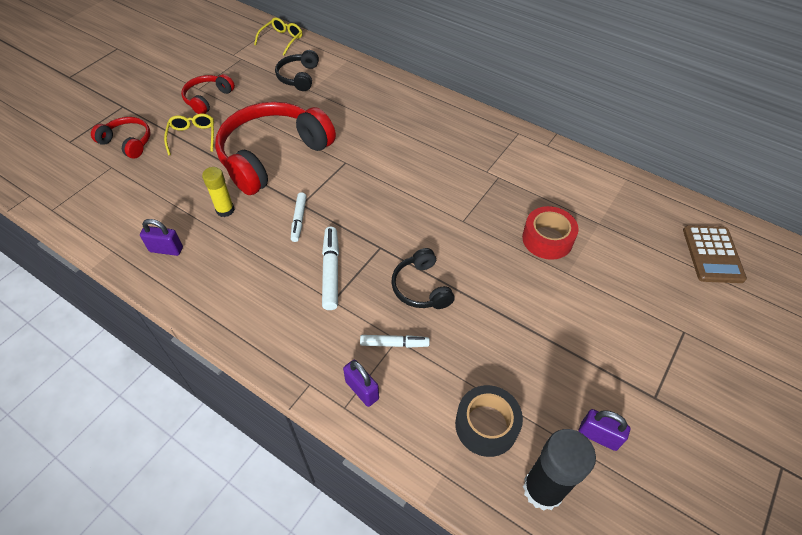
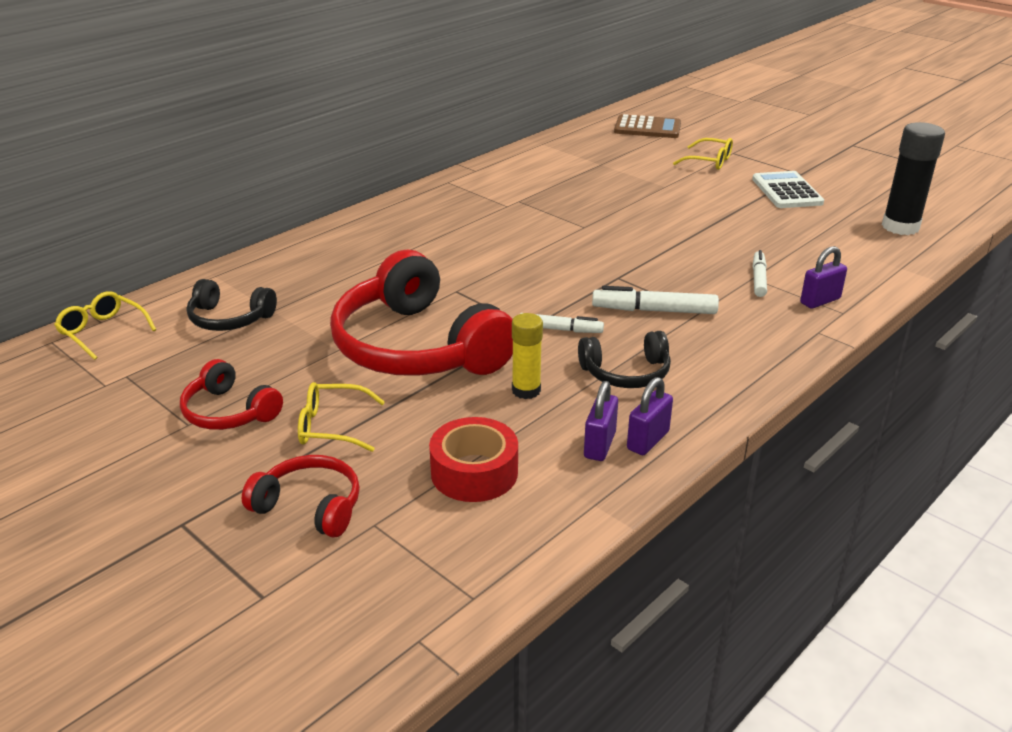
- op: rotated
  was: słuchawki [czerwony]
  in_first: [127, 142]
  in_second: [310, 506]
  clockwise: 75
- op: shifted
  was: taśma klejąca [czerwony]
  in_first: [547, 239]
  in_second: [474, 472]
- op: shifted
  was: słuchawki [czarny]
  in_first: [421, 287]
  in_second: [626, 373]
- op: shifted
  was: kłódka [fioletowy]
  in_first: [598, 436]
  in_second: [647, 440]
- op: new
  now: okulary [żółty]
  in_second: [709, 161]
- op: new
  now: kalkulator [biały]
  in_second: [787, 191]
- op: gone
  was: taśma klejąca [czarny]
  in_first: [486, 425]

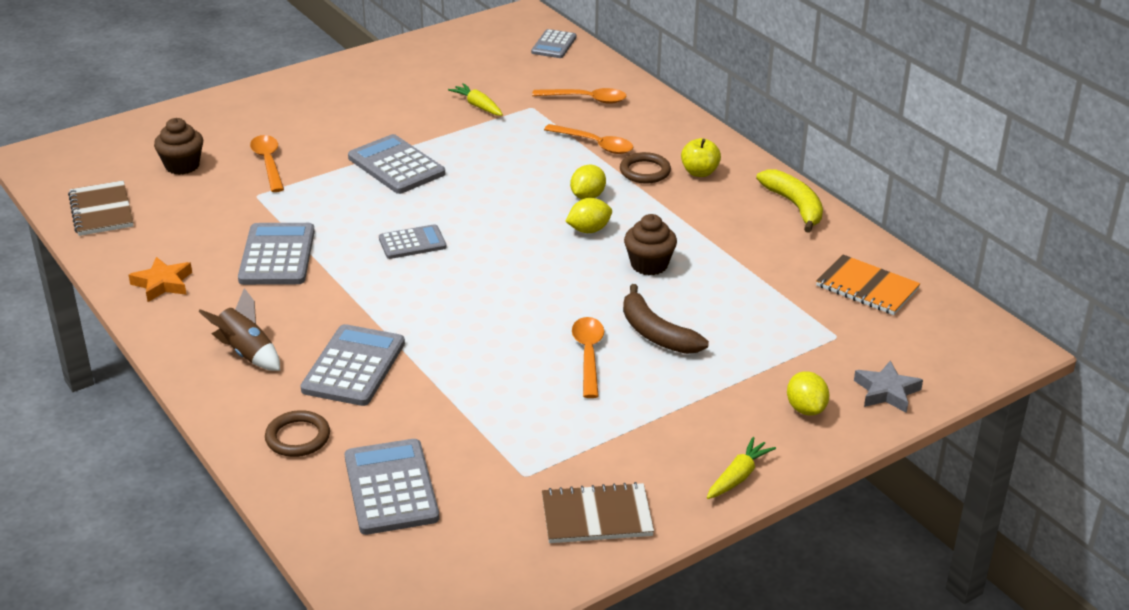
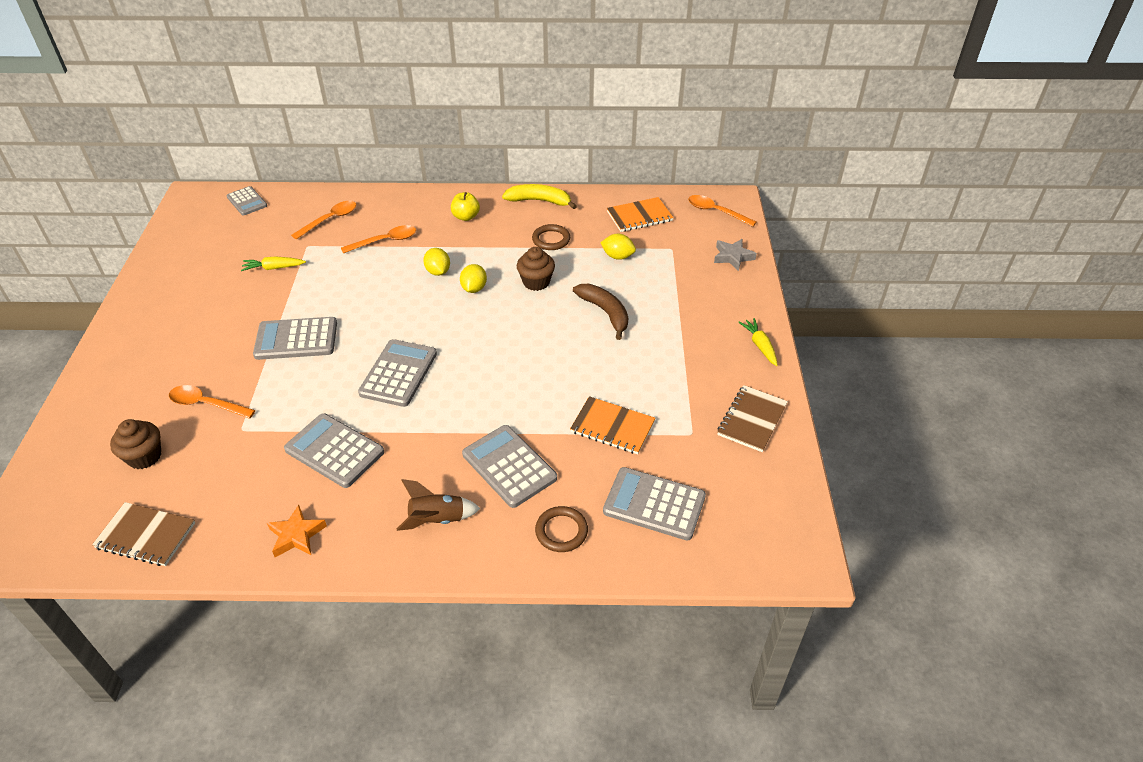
- op: scaled
  was: kalkulator [szary]
  in_first: [412, 243]
  in_second: [398, 373]
  ratio: 1.6
- op: shifted
  was: pierścień [brązowy]
  in_first: [645, 171]
  in_second: [551, 239]
- op: new
  now: zeszyt [pomarańczowy]
  in_second: [612, 427]
- op: rotated
  was: banan [brązowy]
  in_first: [656, 333]
  in_second: [605, 312]
  clockwise: -120
- op: shifted
  was: cytryna [żółty]
  in_first: [806, 409]
  in_second: [617, 256]
- op: shifted
  was: łyżka [pomarańczowy]
  in_first: [588, 355]
  in_second: [716, 212]

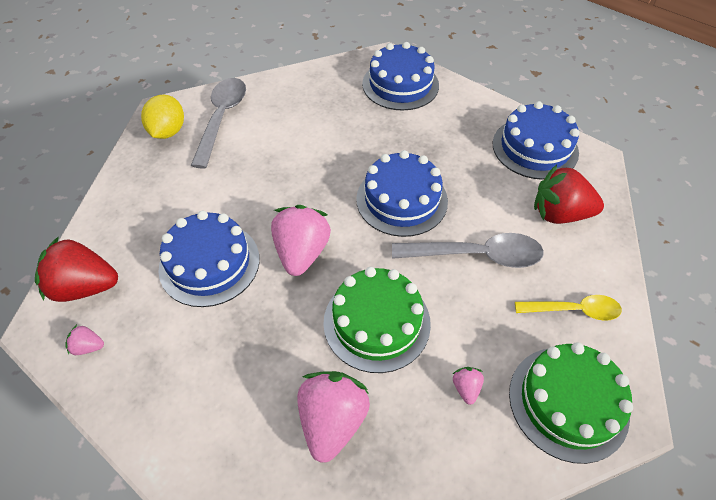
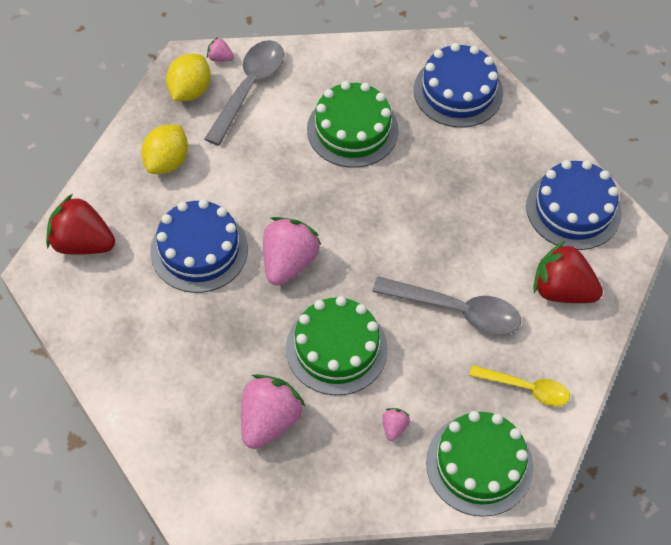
- op: new
  now: cytryna [żółty]
  in_second: [167, 162]
- op: shifted
  was: truskawka [różowy]
  in_first: [88, 347]
  in_second: [220, 58]
- op: new
  now: tort [zielony]
  in_second: [352, 130]
- op: gone
  was: tort [niebieski]
  in_first: [401, 200]

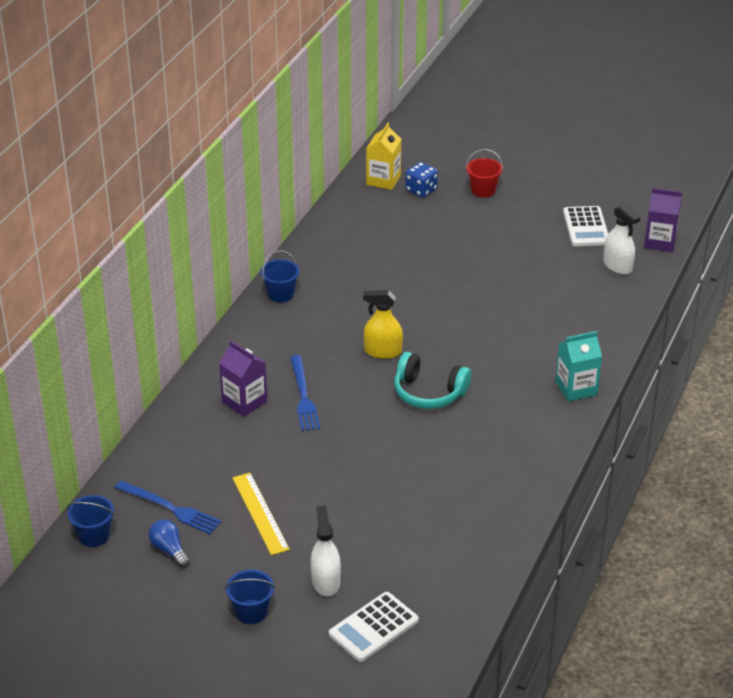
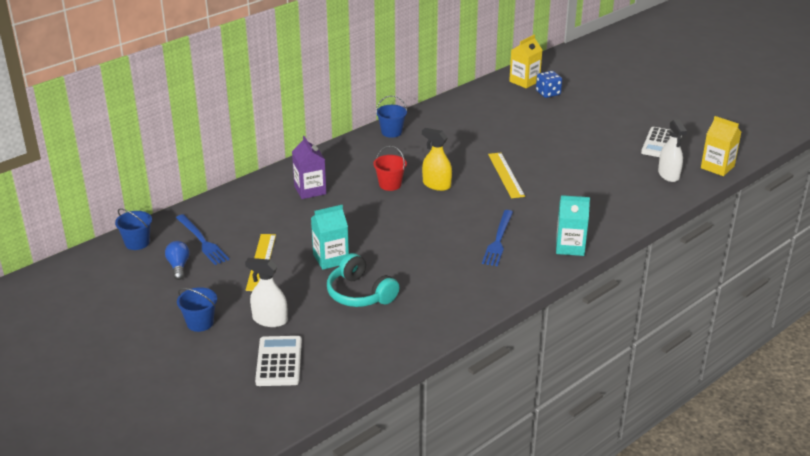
- op: rotated
  was: spryskiwacz [biały]
  in_first: [325, 581]
  in_second: [270, 320]
  clockwise: -90
- op: rotated
  was: kalkulator [biały]
  in_first: [374, 627]
  in_second: [279, 361]
  clockwise: 105
- op: new
  now: karton mleka [turkusowy]
  in_second: [331, 258]
- op: shifted
  was: słuchawki [turkusowy]
  in_first: [428, 393]
  in_second: [360, 294]
- op: shifted
  was: wiadro [czerwony]
  in_first: [483, 190]
  in_second: [390, 184]
- op: shifted
  was: widelec [niebieski]
  in_first: [303, 396]
  in_second: [498, 240]
- op: new
  now: linijka [żółty]
  in_second: [506, 175]
- op: repainted
  was: karton mleka [fioletowy]
  now: karton mleka [żółty]
  in_first: [660, 242]
  in_second: [717, 167]

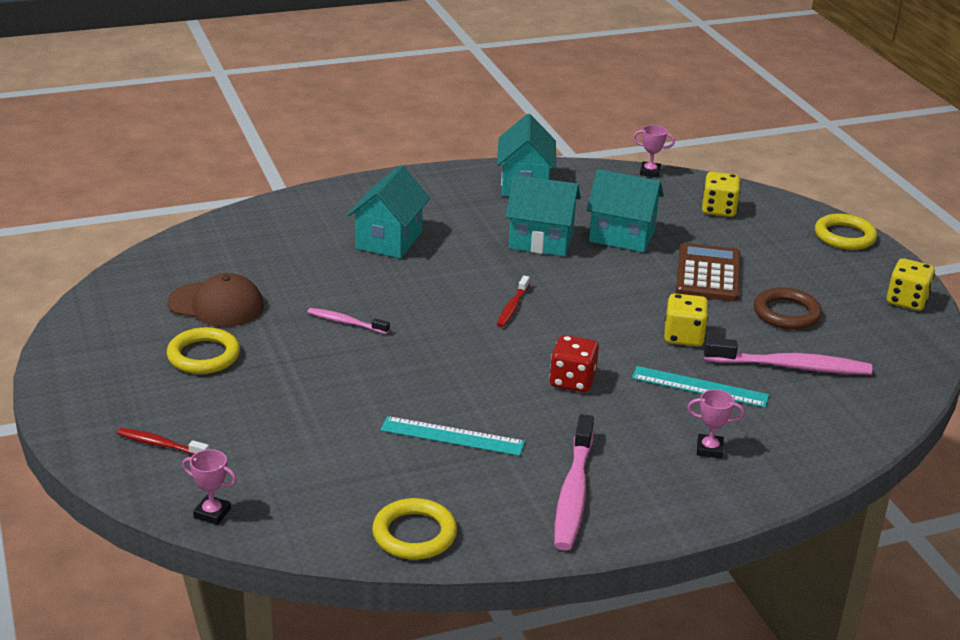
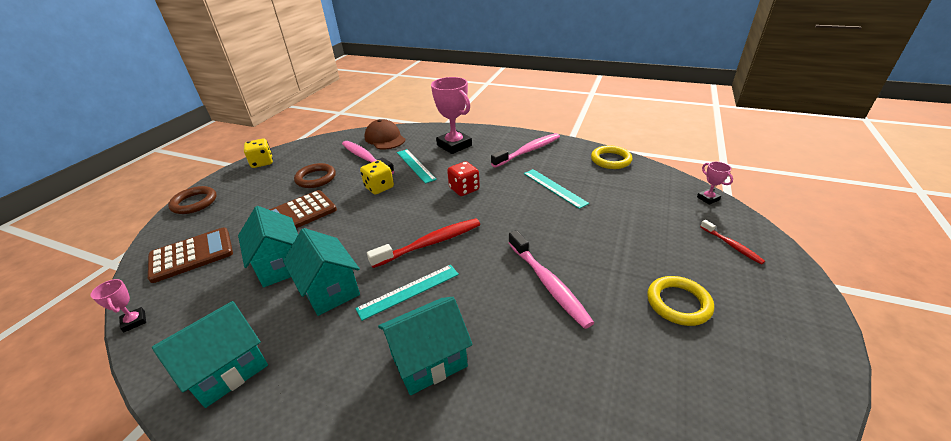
- op: swapped
  was: kostka do gry [żółty]
  now: kalkulator [brązowy]
  in_first: [718, 210]
  in_second: [192, 255]
- op: repainted
  was: pierścień [żółty]
  now: pierścień [brązowy]
  in_first: [844, 236]
  in_second: [194, 203]
- op: new
  now: linijka [turkusowy]
  in_second: [409, 291]
- op: shifted
  was: czapka [brązowy]
  in_first: [216, 305]
  in_second: [385, 138]
- op: scaled
  was: szczoteczka do zębów [czerwony]
  in_first: [512, 307]
  in_second: [430, 243]
  ratio: 1.84
- op: scaled
  was: puchar [różowy]
  in_first: [709, 449]
  in_second: [454, 145]
  ratio: 2.17
- op: scaled
  was: szczoteczka do zębów [różowy]
  in_first: [346, 322]
  in_second: [548, 283]
  ratio: 1.84

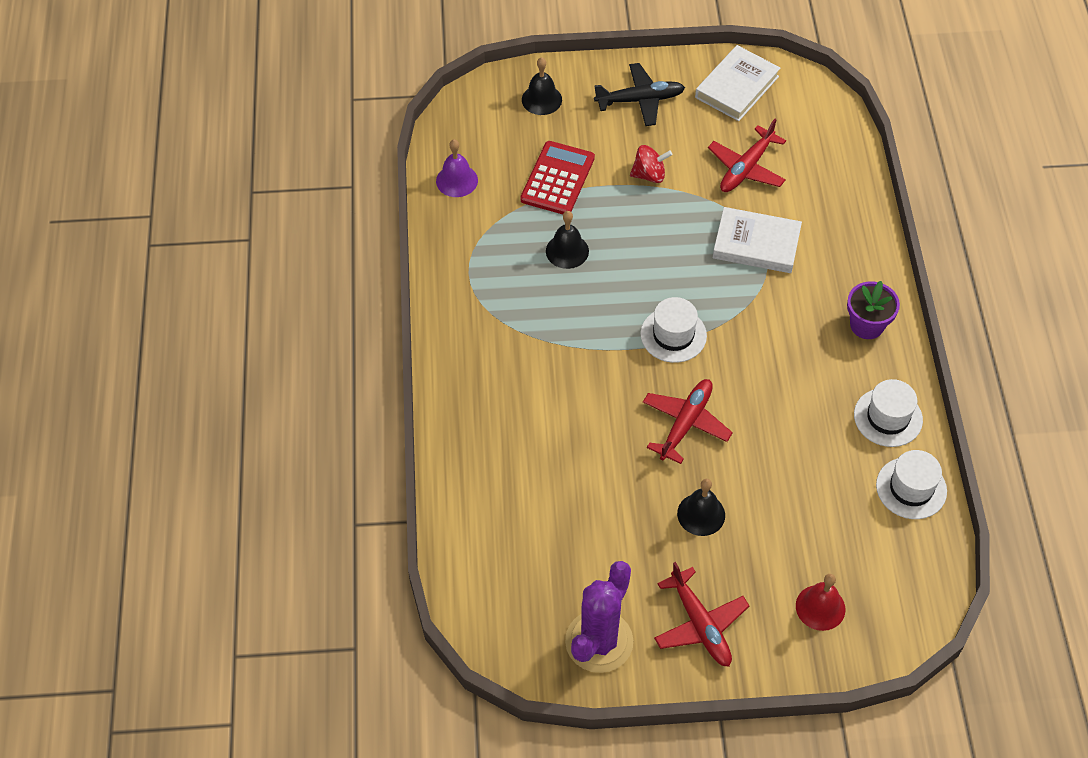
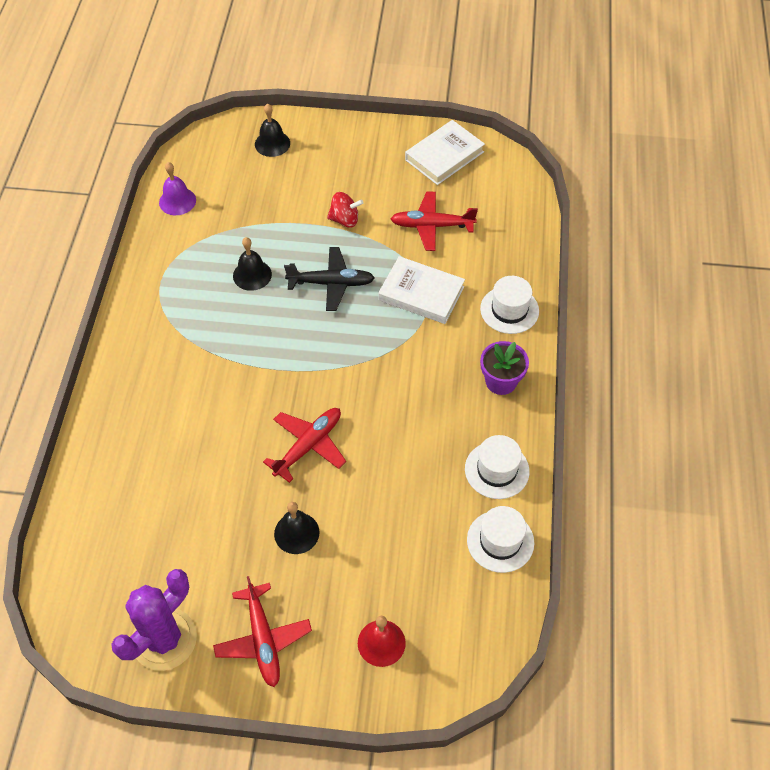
- op: shifted
  was: samolot [czarny]
  in_first: [639, 100]
  in_second: [331, 283]
- op: rotated
  was: samolot [czerwony]
  in_first: [746, 168]
  in_second: [432, 226]
  clockwise: 45
- op: shifted
  was: kapelusz [biały]
  in_first: [673, 335]
  in_second: [509, 310]
- op: gone
  was: kalkulator [czerwony]
  in_first: [558, 179]

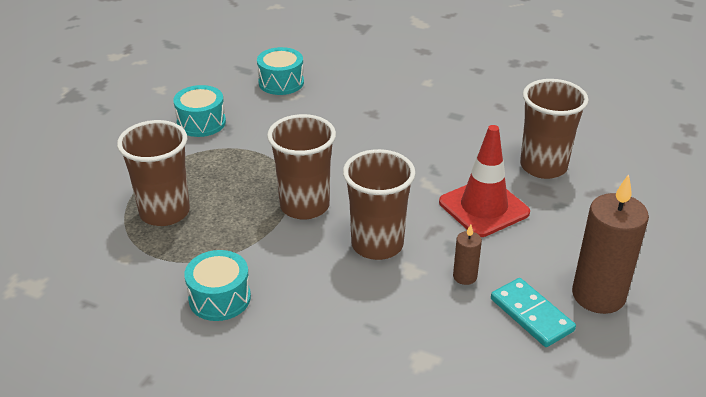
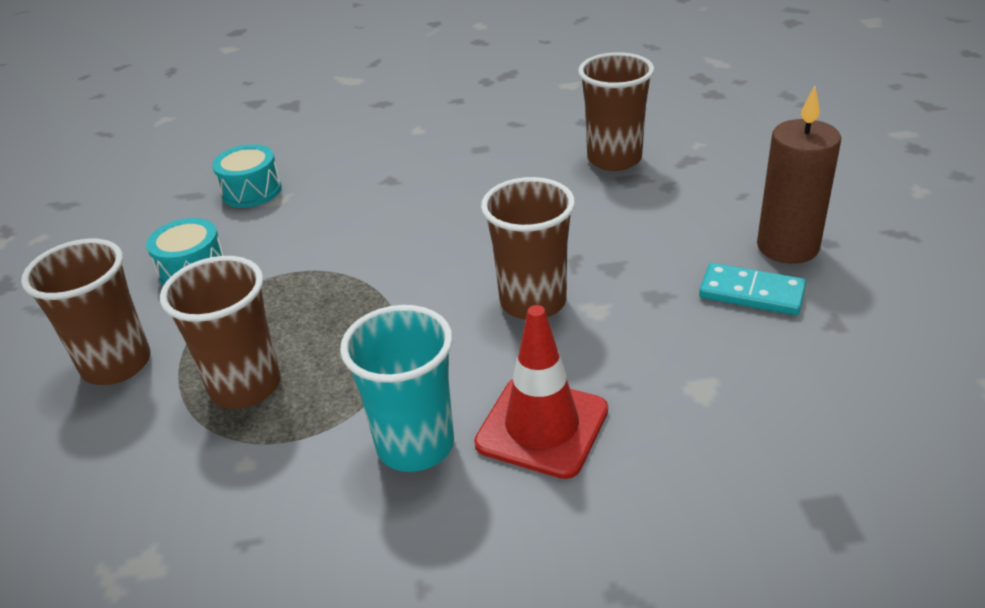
- op: shifted
  was: szklanka [brązowy]
  in_first: [304, 206]
  in_second: [117, 364]
- op: swapped
  was: bęben [turkusowy]
  now: szklanka [turkusowy]
  in_first: [219, 298]
  in_second: [415, 445]
- op: shifted
  was: pachołek [czerwony]
  in_first: [484, 207]
  in_second: [542, 427]
- op: gone
  was: świeca [brązowy]
  in_first: [465, 276]

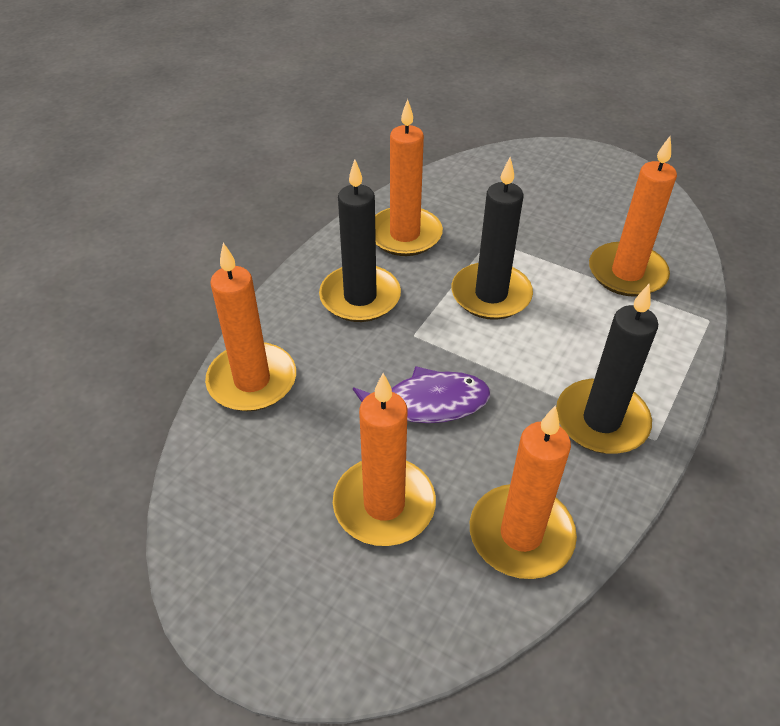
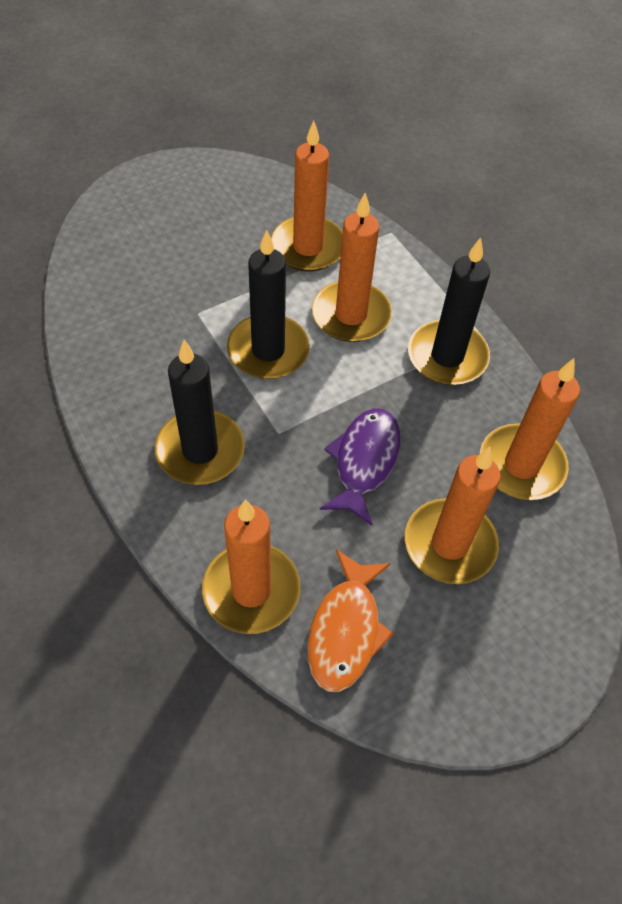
- op: new
  now: ryba [pomarańczowy]
  in_second: [346, 630]
- op: shifted
  was: świeca [pomarańczowy]
  in_first: [405, 235]
  in_second: [351, 315]

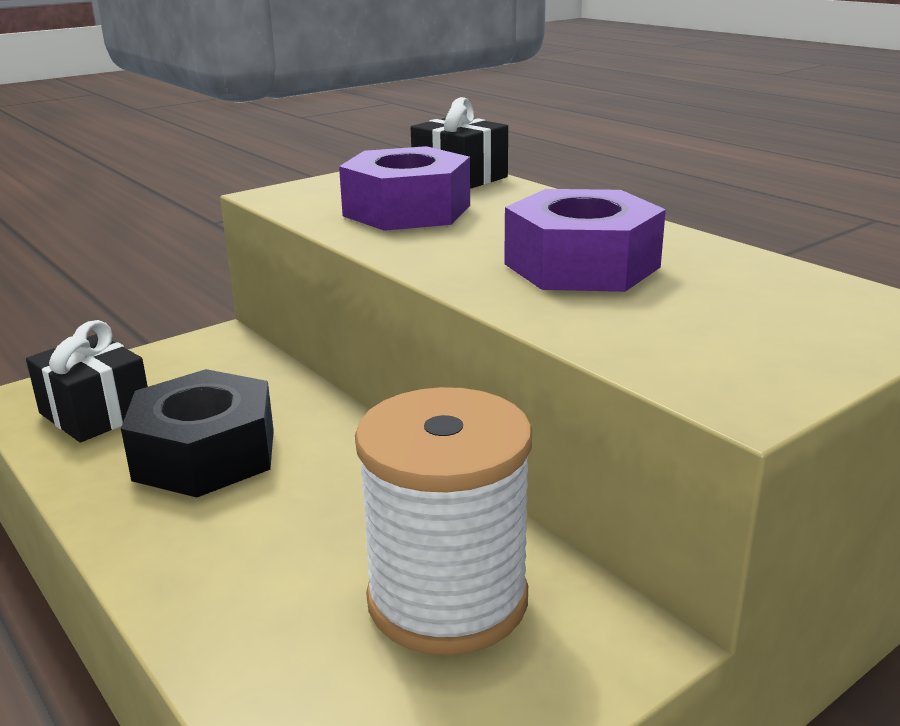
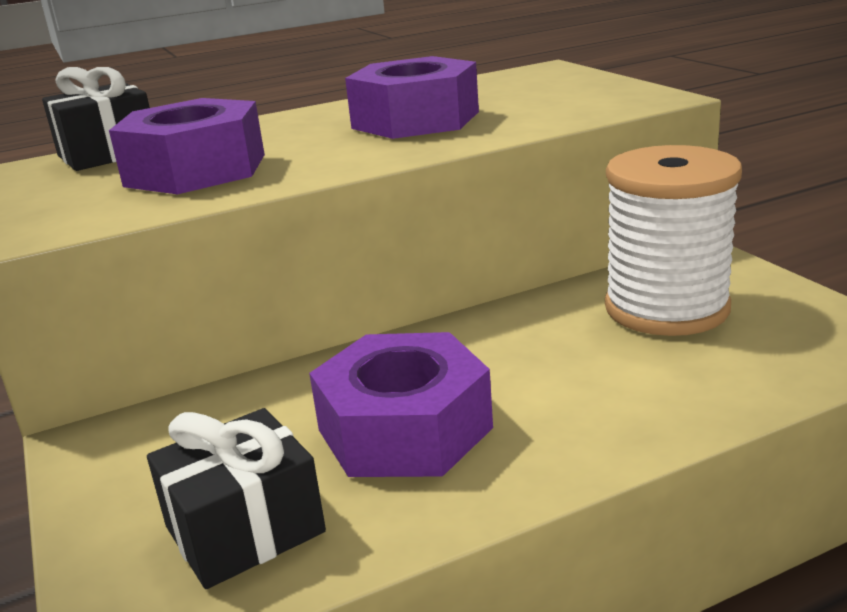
- op: repainted
  was: nakrętka [czarny]
  now: nakrętka [fioletowy]
  in_first: [205, 454]
  in_second: [404, 429]

